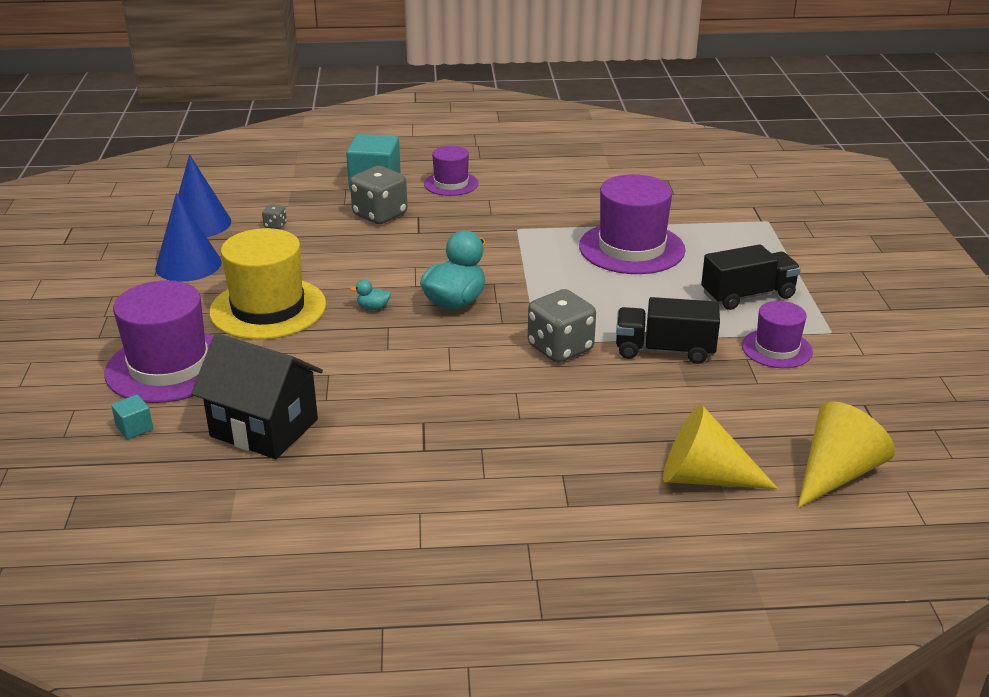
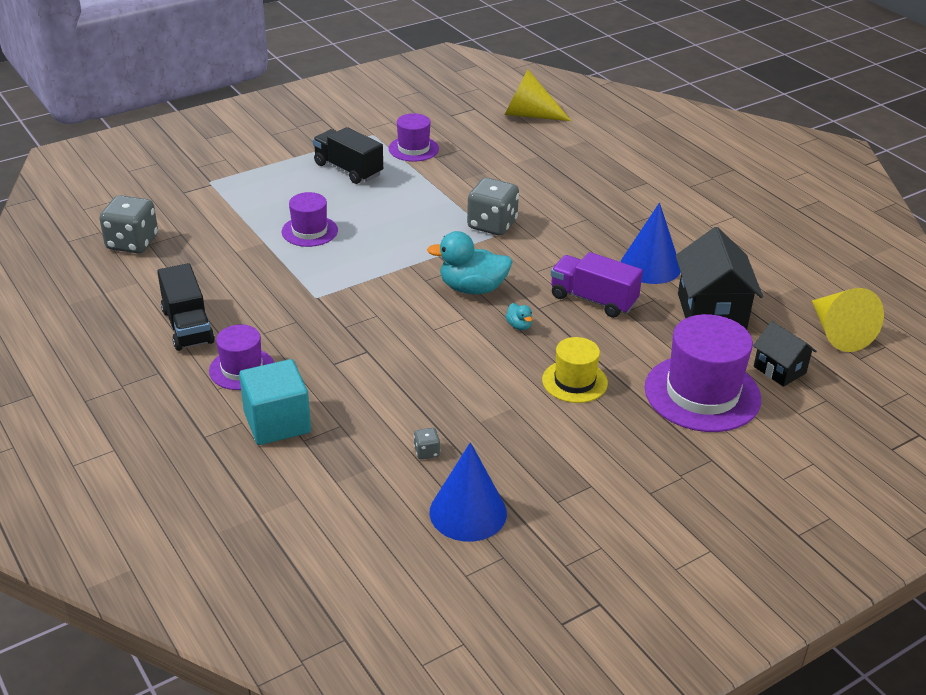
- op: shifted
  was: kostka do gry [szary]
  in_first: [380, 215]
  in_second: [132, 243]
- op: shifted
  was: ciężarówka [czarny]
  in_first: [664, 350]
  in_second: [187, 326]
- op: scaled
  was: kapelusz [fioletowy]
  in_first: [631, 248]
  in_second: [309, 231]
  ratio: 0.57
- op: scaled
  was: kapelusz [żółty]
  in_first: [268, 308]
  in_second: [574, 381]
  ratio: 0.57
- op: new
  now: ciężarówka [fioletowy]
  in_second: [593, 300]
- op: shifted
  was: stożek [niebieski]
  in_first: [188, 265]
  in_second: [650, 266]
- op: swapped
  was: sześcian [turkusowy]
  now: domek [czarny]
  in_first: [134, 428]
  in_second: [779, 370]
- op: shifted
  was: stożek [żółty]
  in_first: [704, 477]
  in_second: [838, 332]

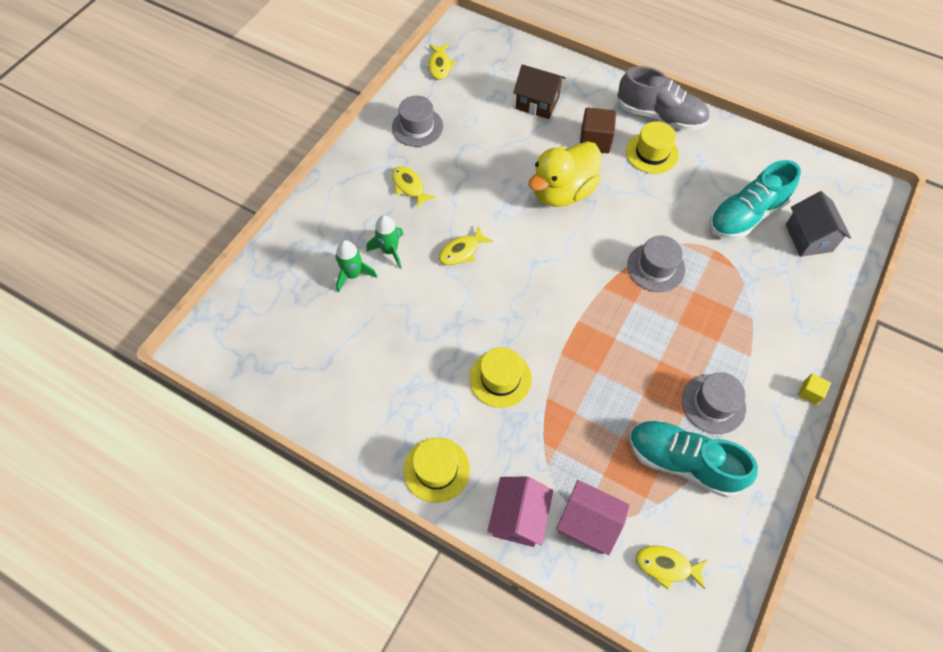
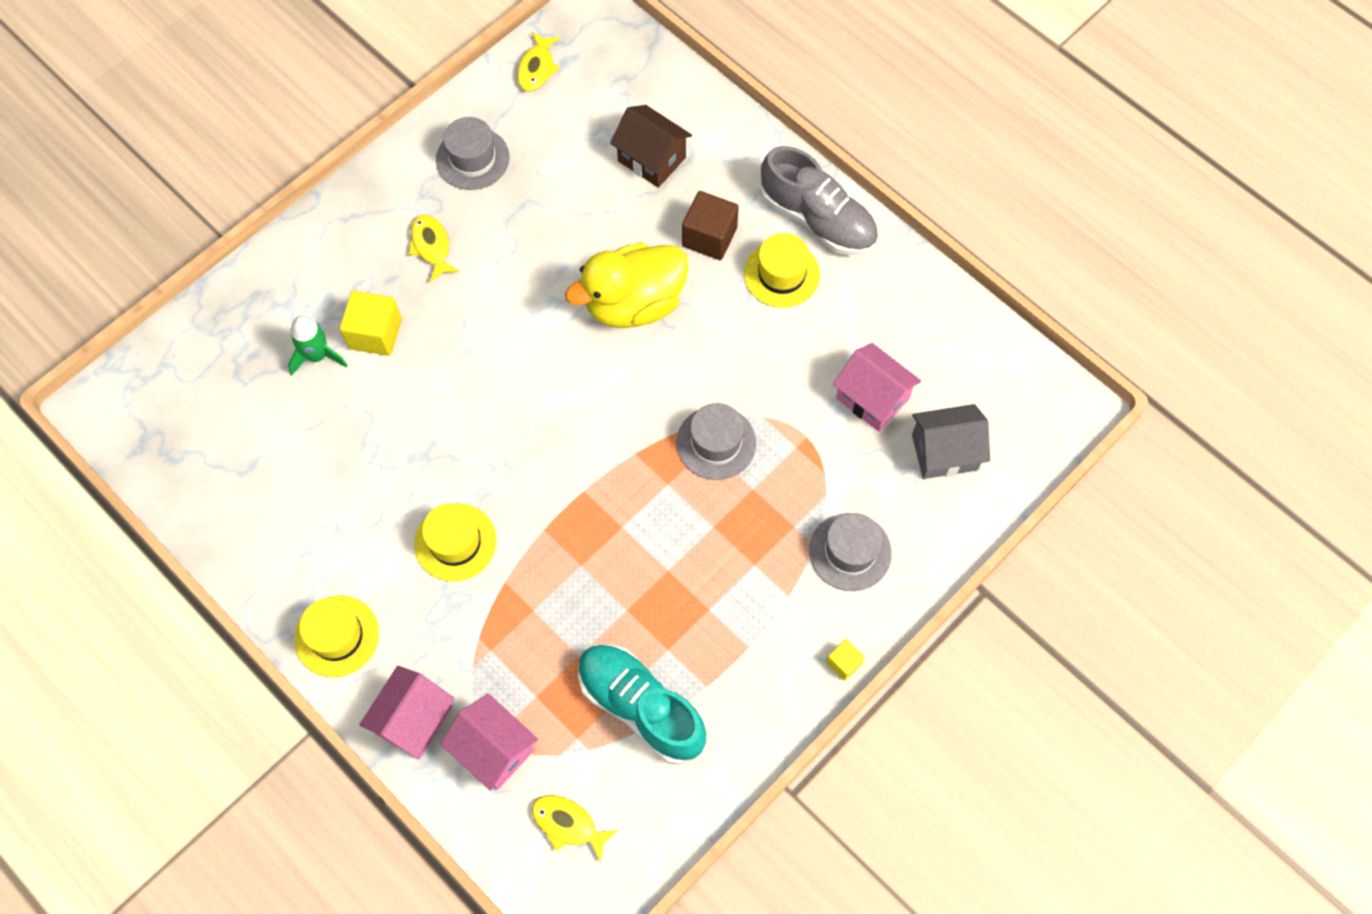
- op: swapped
  was: rakieta [zielony]
  now: sześcian [żółty]
  in_first: [390, 250]
  in_second: [375, 333]
- op: shifted
  was: kapelusz [szary]
  in_first: [713, 404]
  in_second: [850, 552]
- op: swapped
  was: but [turkusowy]
  now: domek [różowy]
  in_first: [746, 215]
  in_second: [872, 398]
- op: rotated
  was: domek [szary]
  in_first: [808, 238]
  in_second: [944, 452]
  clockwise: 75
- op: gone
  was: ryba [żółty]
  in_first: [462, 251]

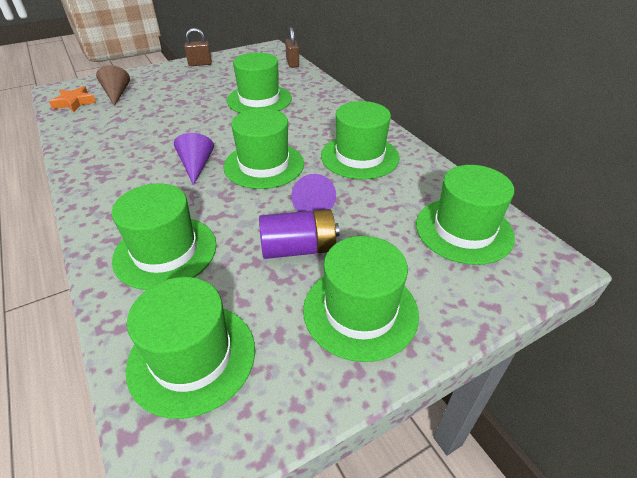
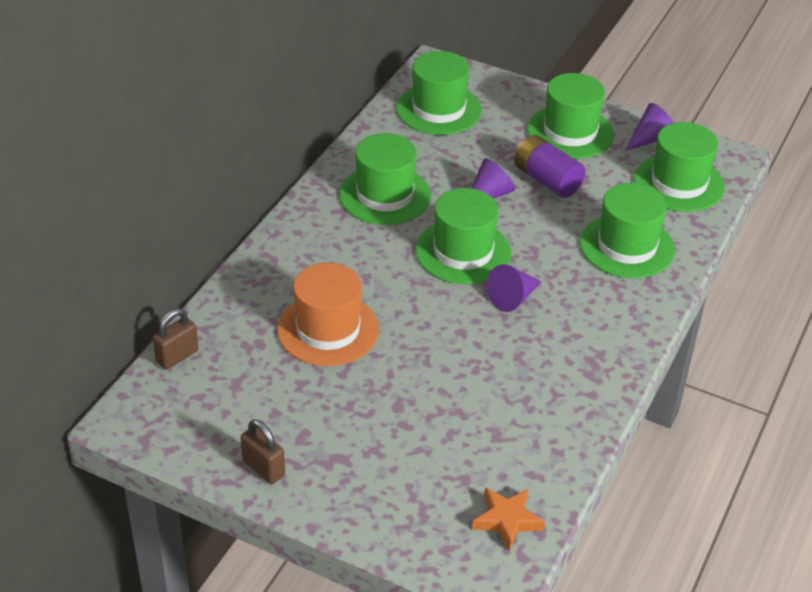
- op: repainted
  was: kapelusz [zielony]
  now: kapelusz [pomarańczowy]
  in_first: [259, 99]
  in_second: [328, 329]
- op: new
  now: stożek [fioletowy]
  in_second: [650, 139]
- op: gone
  was: stożek [brązowy]
  in_first: [117, 94]

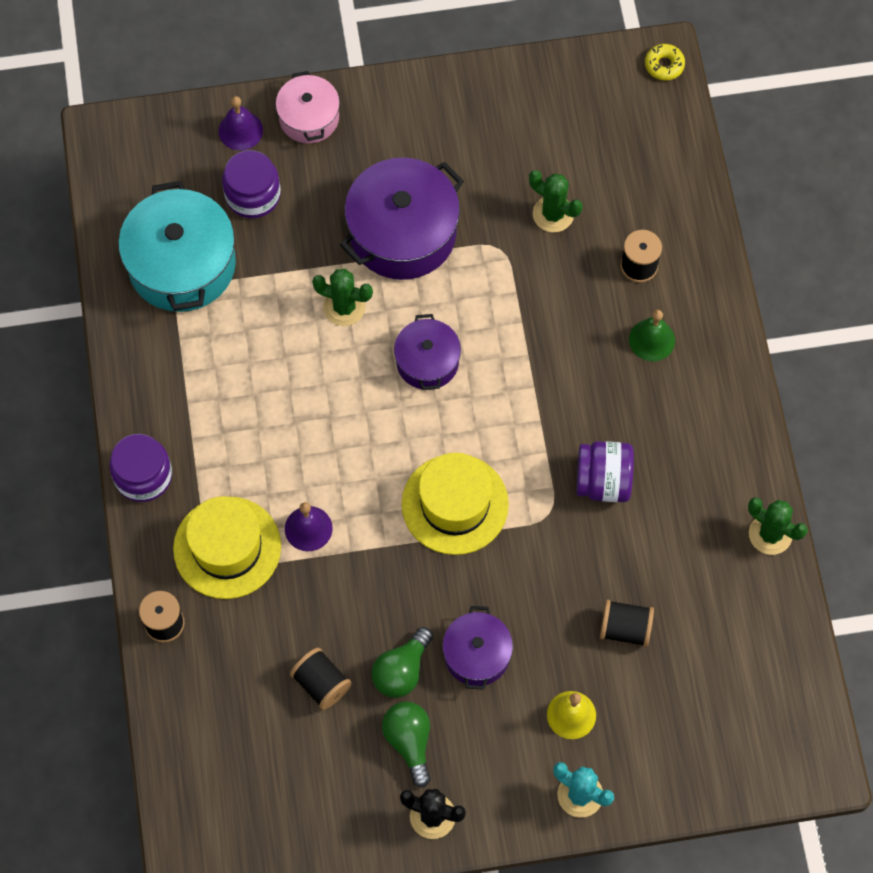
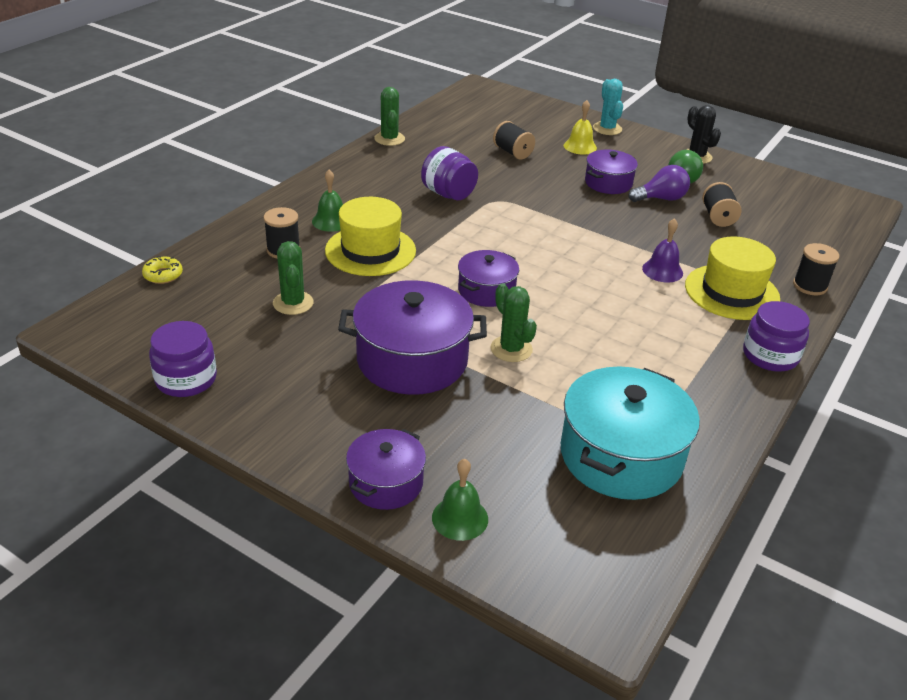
- op: shifted
  was: donut [żółty]
  in_first: [664, 65]
  in_second: [163, 275]
- op: shifted
  was: słoik [fioletowy]
  in_first: [253, 195]
  in_second: [186, 379]
- op: shifted
  was: kapelusz [żółty]
  in_first: [455, 504]
  in_second: [370, 250]
- op: repainted
  was: garnek [różowy]
  now: garnek [fioletowy]
  in_first: [309, 118]
  in_second: [386, 483]
- op: repainted
  was: dzwonek [fioletowy]
  now: dzwonek [zielony]
  in_first: [240, 130]
  in_second: [460, 518]
- op: repainted
  was: żarówka [zielony]
  now: żarówka [fioletowy]
  in_first: [401, 670]
  in_second: [661, 199]

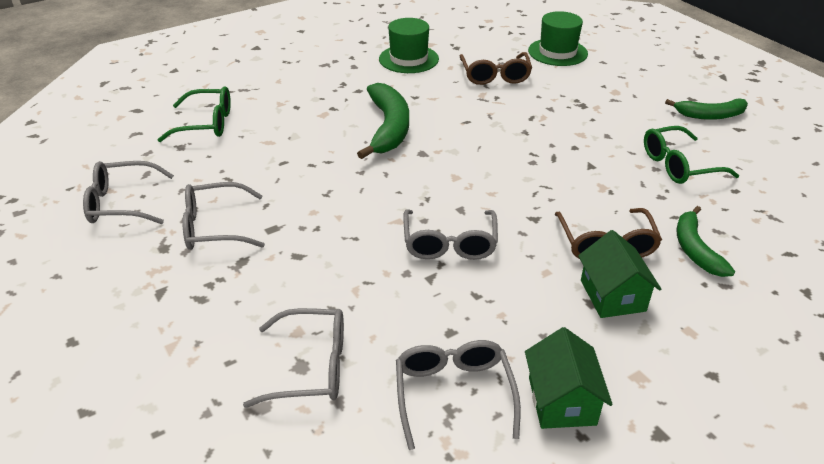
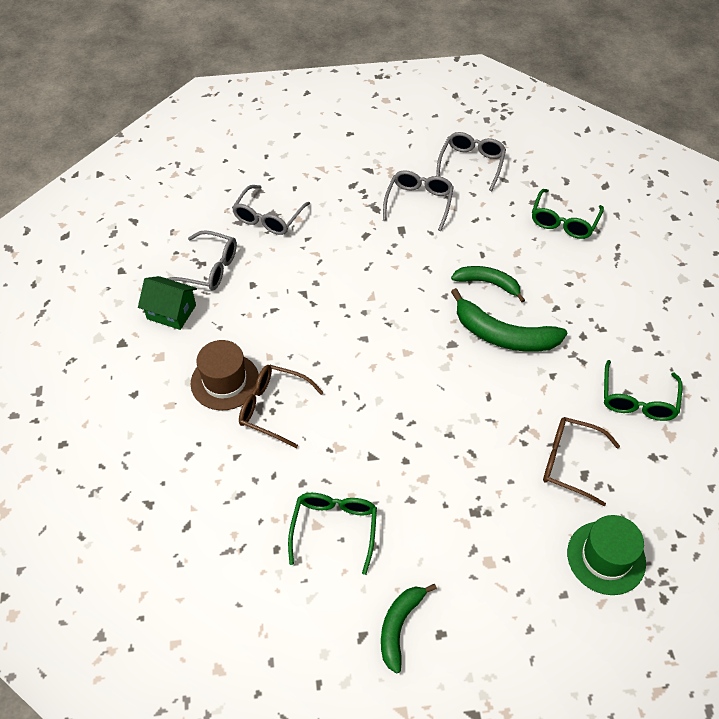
- op: swapped
  was: domek [zielony]
  now: kapelusz [brązowy]
  in_first: [612, 295]
  in_second: [225, 381]
- op: shifted
  was: banan [zielony]
  in_first: [695, 249]
  in_second: [488, 283]
- op: swapped
  was: kapelusz [zielony]
  now: okulary [zielony]
  in_first: [408, 59]
  in_second: [638, 400]
- op: gone
  was: okulary [szary]
  in_first: [449, 244]

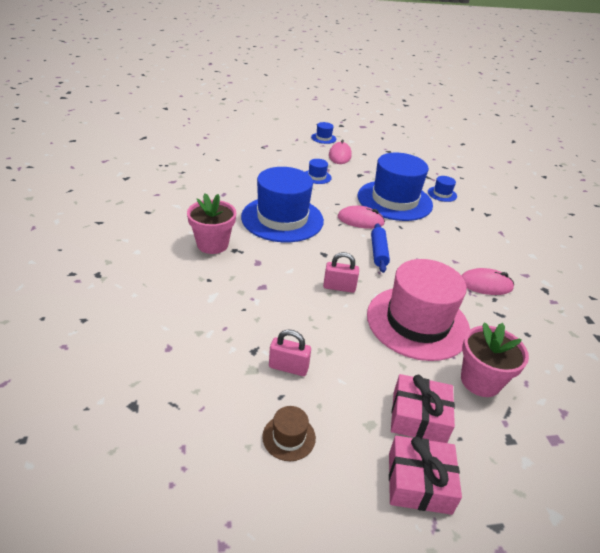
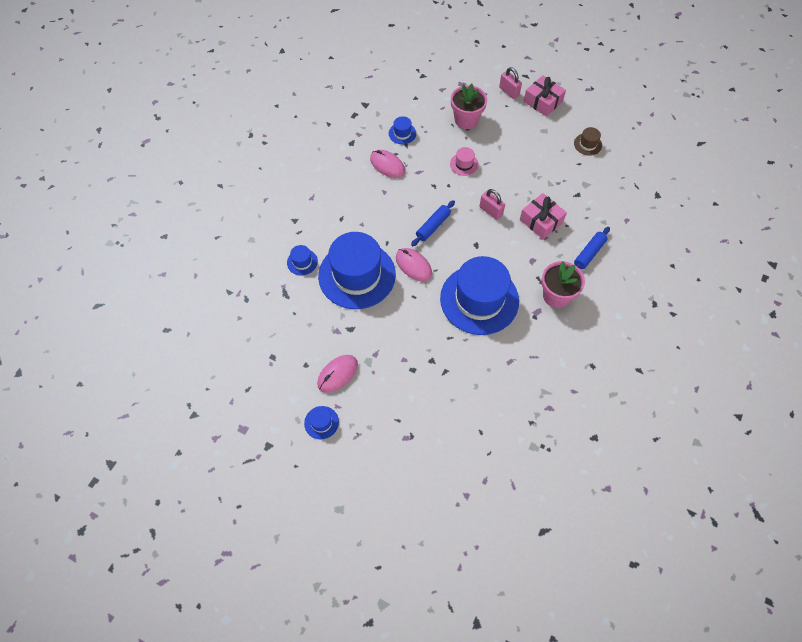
- op: shifted
  was: kapelusz [niebieski]
  in_first: [317, 177]
  in_second: [402, 133]
- op: scaled
  was: kapelusz [różowy]
  in_first: [417, 322]
  in_second: [464, 164]
  ratio: 0.4
- op: shifted
  was: kłódka [różowy]
  in_first: [288, 367]
  in_second: [509, 92]
- op: shifted
  was: prezent [różowy]
  in_first: [418, 417]
  in_second: [541, 221]
- op: new
  now: wałek do ciasta [niebieski]
  in_second: [589, 253]

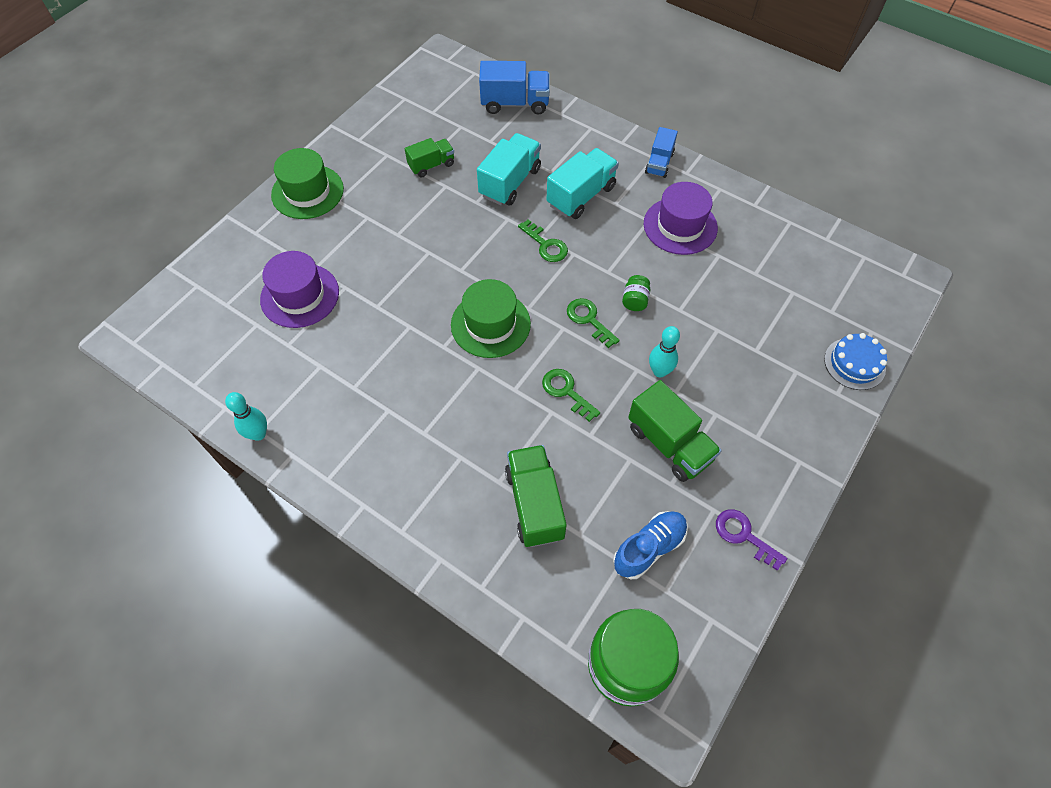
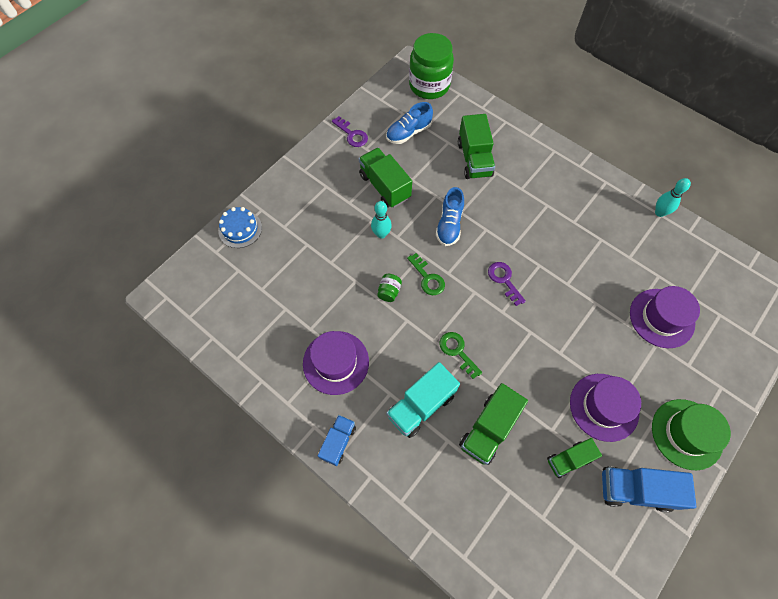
- op: swapped
  was: klucz [zielony]
  now: but [niebieski]
  in_first: [566, 392]
  in_second: [449, 225]
- op: repainted
  was: ciężarówka [turkusowy]
  now: ciężarówka [zielony]
  in_first: [510, 182]
  in_second: [489, 429]
- op: swapped
  was: kapelusz [zielony]
  now: klucz [fioletowy]
  in_first: [490, 324]
  in_second: [504, 280]
- op: new
  now: kapelusz [fioletowy]
  in_second: [604, 407]
- op: shifted
  was: ciężarówka [niebieski]
  in_first: [515, 103]
  in_second: [635, 489]

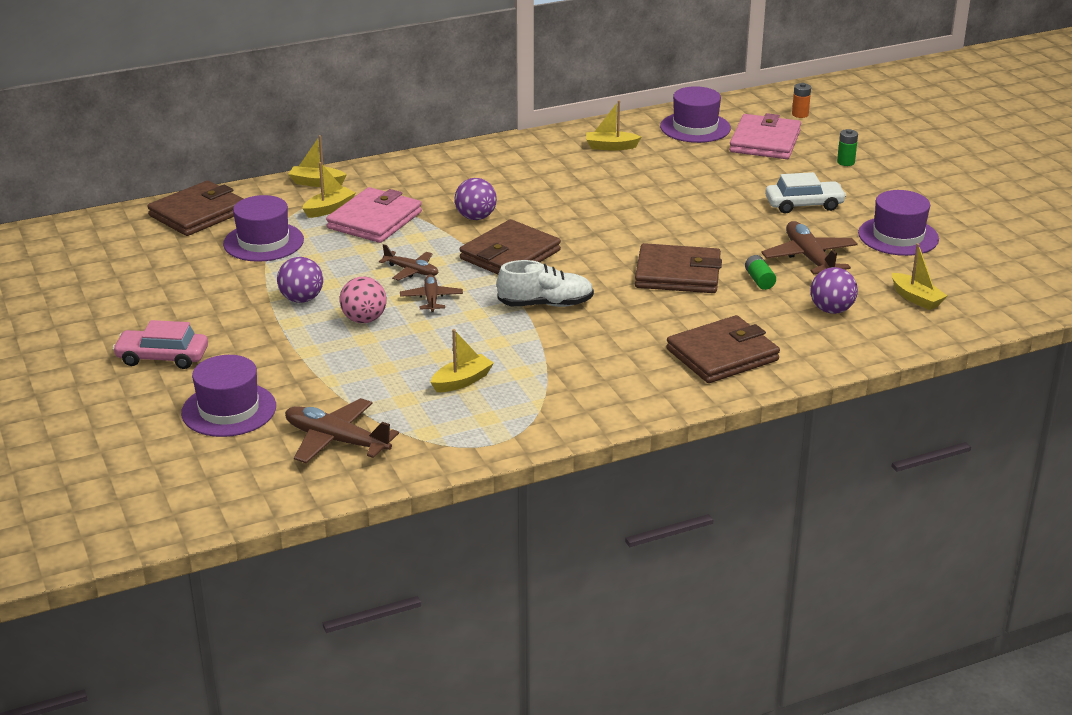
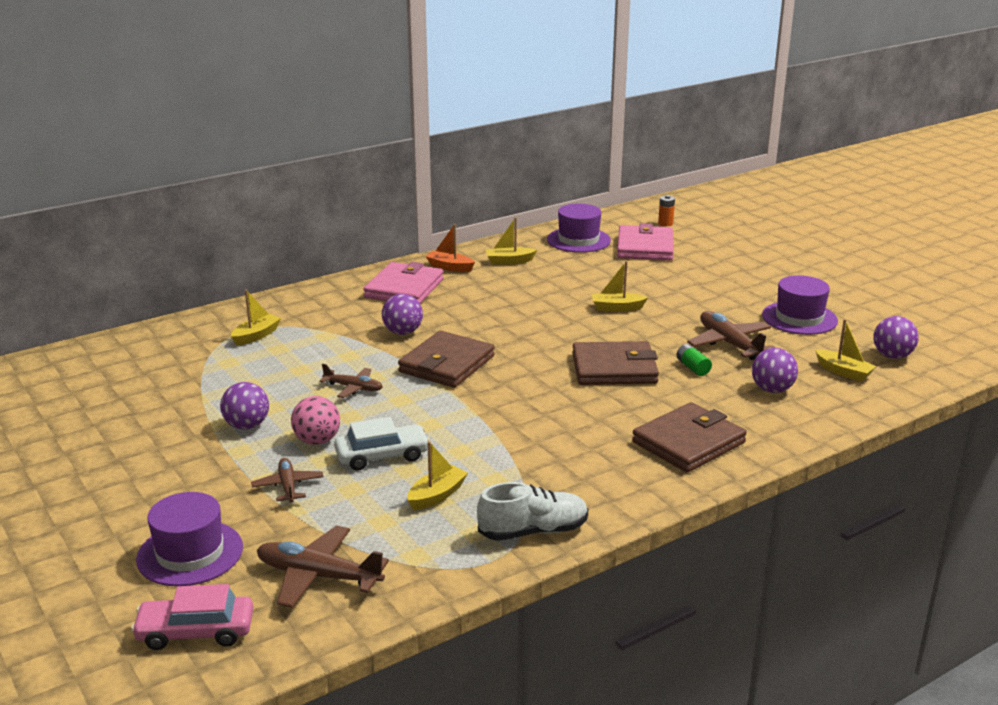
- op: shifted
  was: samochód [różowy]
  in_first: [162, 357]
  in_second: [196, 632]
- op: shifted
  was: samolot [brązowy]
  in_first: [431, 299]
  in_second: [288, 486]
- op: shifted
  was: samochód [biały]
  in_first: [804, 204]
  in_second: [382, 456]
- op: shifted
  was: portfel [różowy]
  in_first: [375, 220]
  in_second: [404, 288]
- op: new
  now: łódka [pomarańczowy]
  in_second: [450, 267]
- op: shifted
  was: but [biały]
  in_first: [545, 304]
  in_second: [533, 531]
- op: shifted
  was: łódka [żółty]
  in_first: [317, 183]
  in_second: [617, 308]
- op: new
  now: piłka [fioletowy]
  in_second: [892, 356]
- op: gone
  was: portfel [brązowy]
  in_first: [198, 213]
- op: gone
  was: kapelusz [fioletowy]
  in_first: [263, 242]
- op: gone
  was: bateria [zielony]
  in_first: [845, 162]

